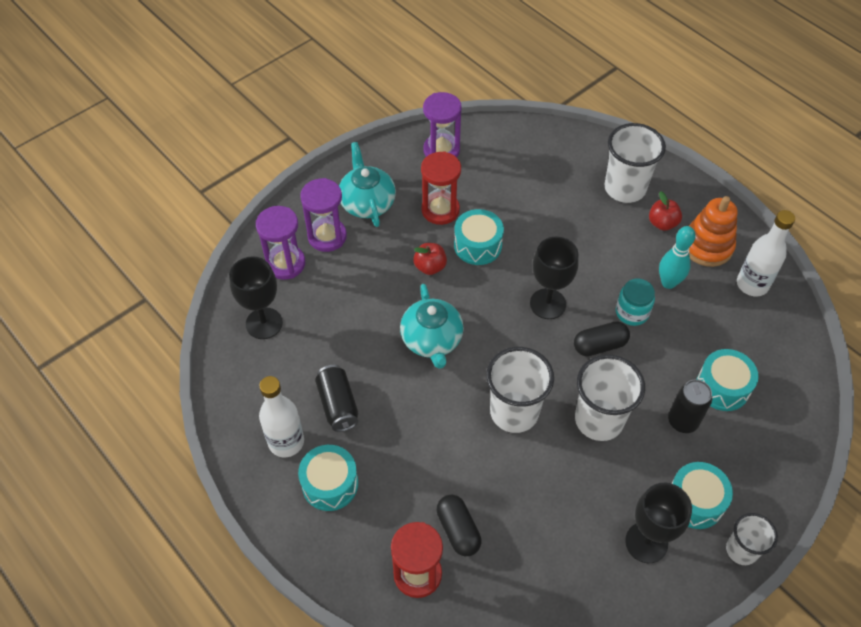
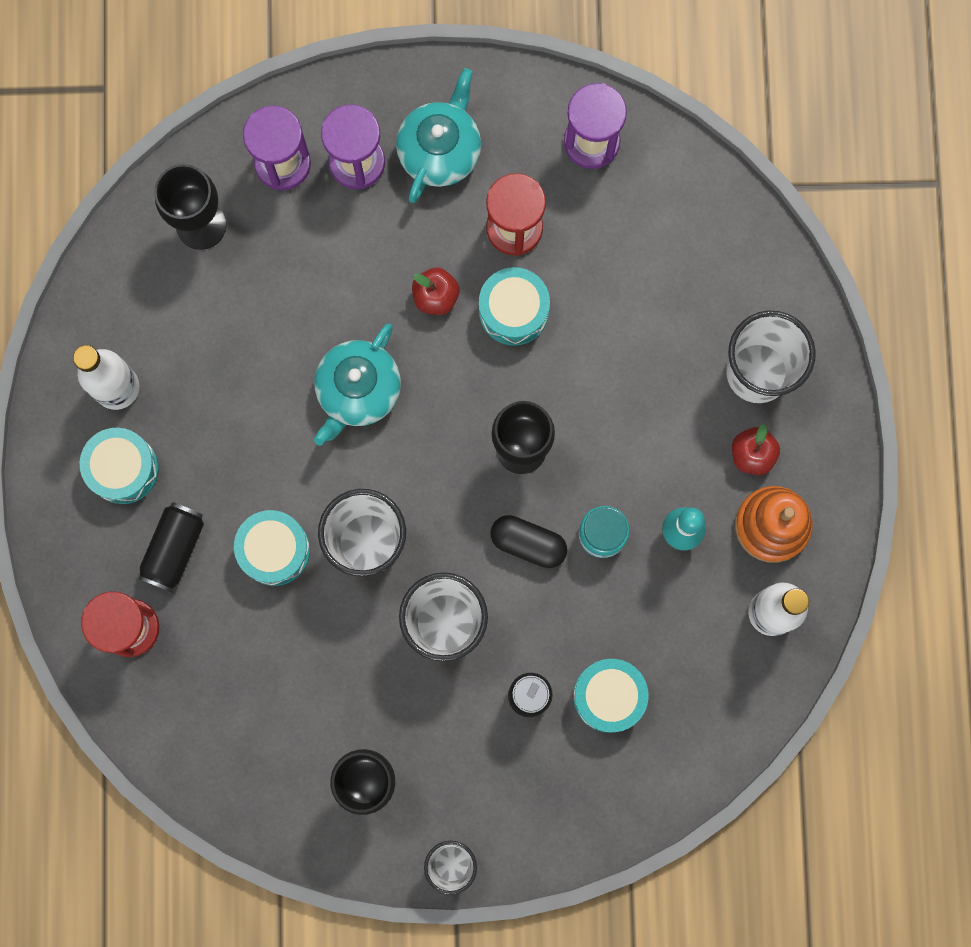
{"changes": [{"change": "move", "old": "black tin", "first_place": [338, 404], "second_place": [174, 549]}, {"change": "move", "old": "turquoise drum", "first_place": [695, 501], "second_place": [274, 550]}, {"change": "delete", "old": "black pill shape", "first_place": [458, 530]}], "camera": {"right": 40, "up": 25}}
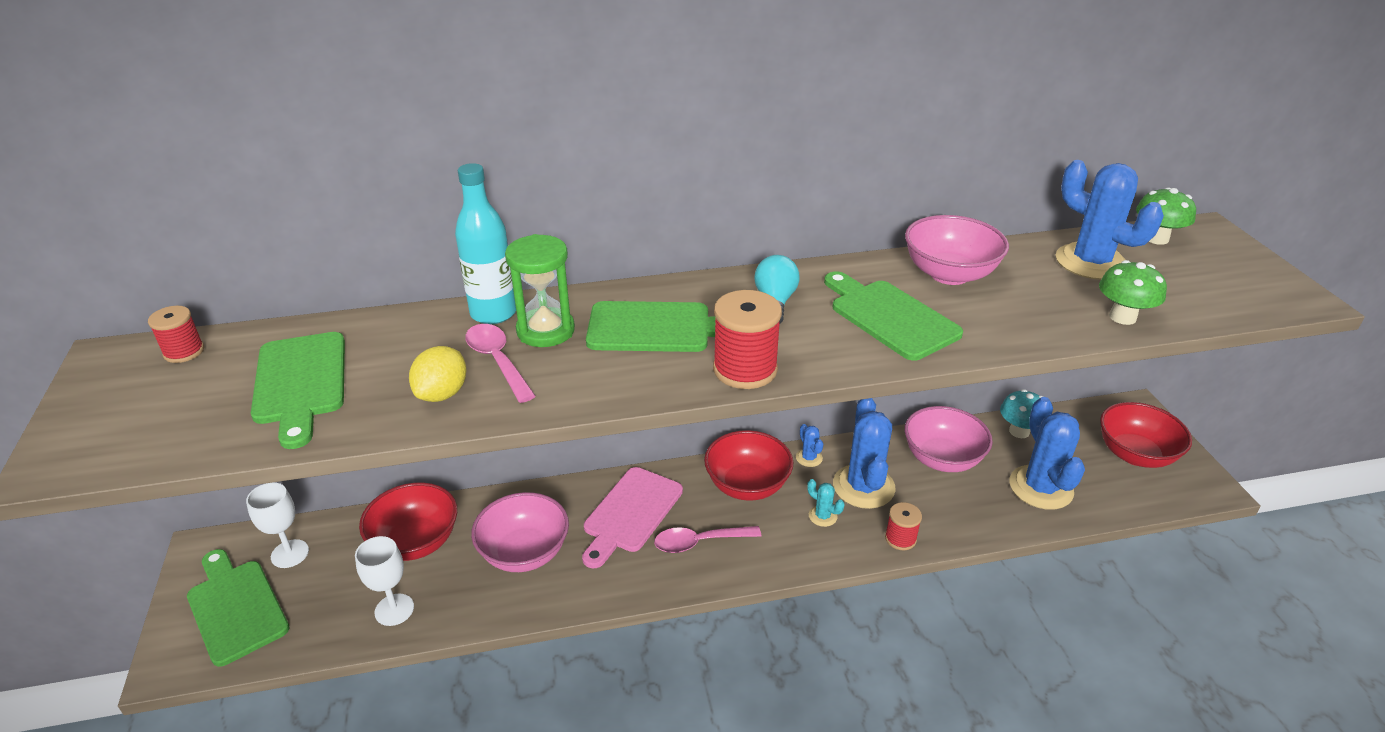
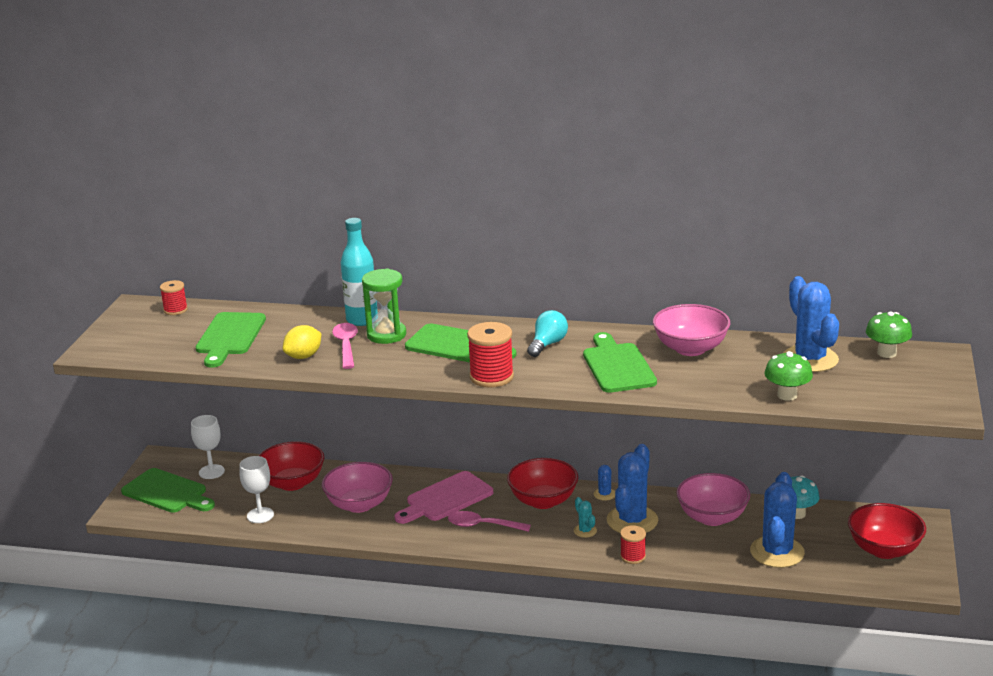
{"changes": [{"change": "rotate", "old": "green bread board", "first_place": [235, 607], "second_place": [167, 492], "degrees": 135}], "camera": {"right": 25, "up": -10}}
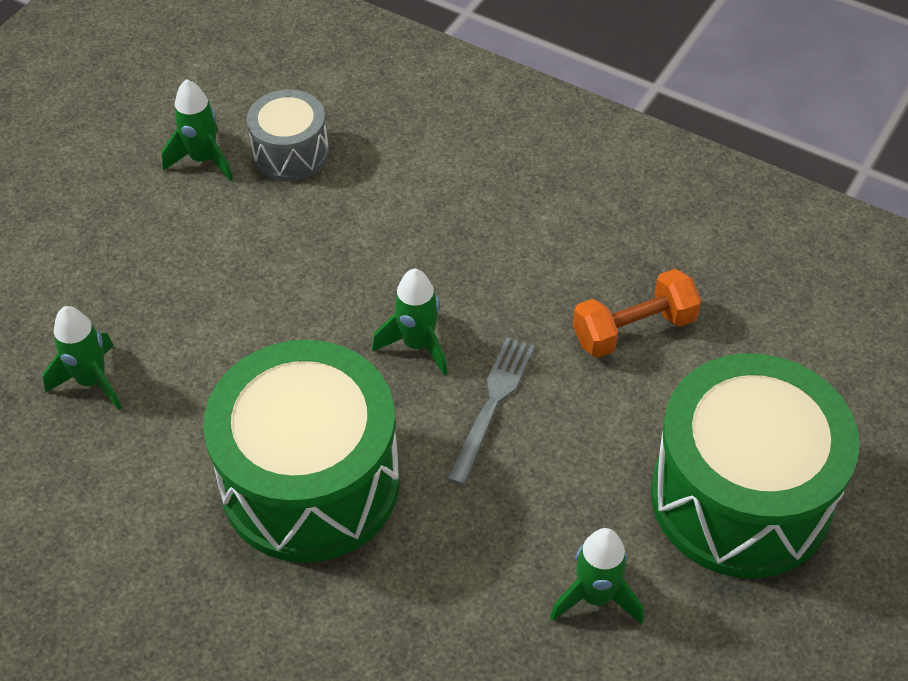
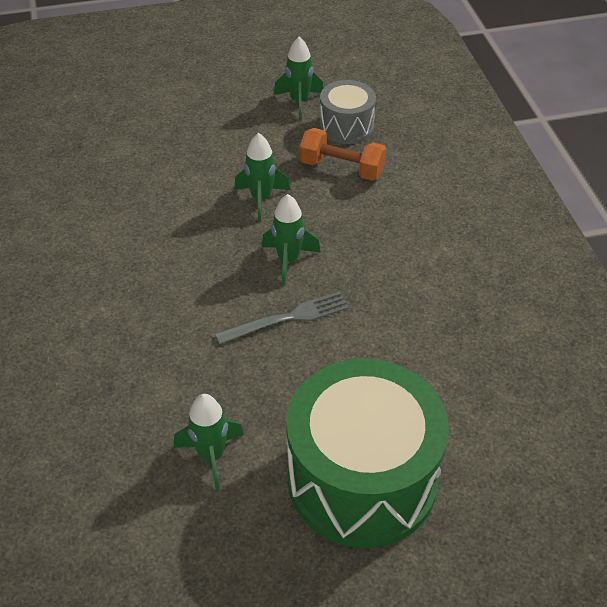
{"changes": [{"change": "move", "old": "green spaceship", "first_place": [92, 381], "second_place": [261, 199]}, {"change": "move", "old": "orange free weight", "first_place": [633, 329], "second_place": [342, 168]}, {"change": "delete", "old": "green drum", "first_place": [310, 482]}], "camera": {"right": 45, "up": -5}}
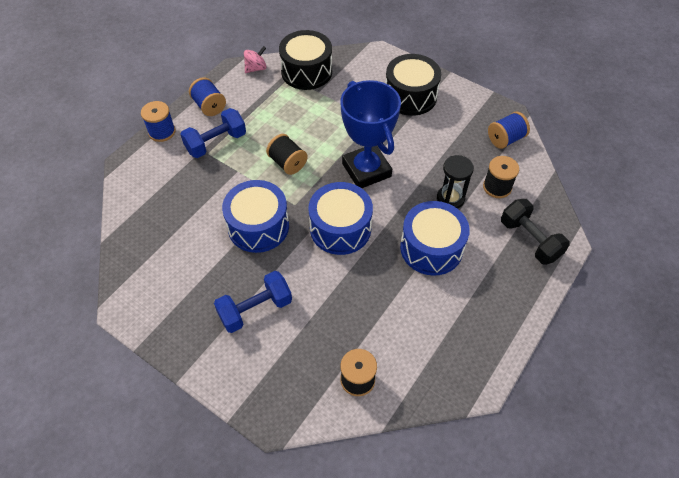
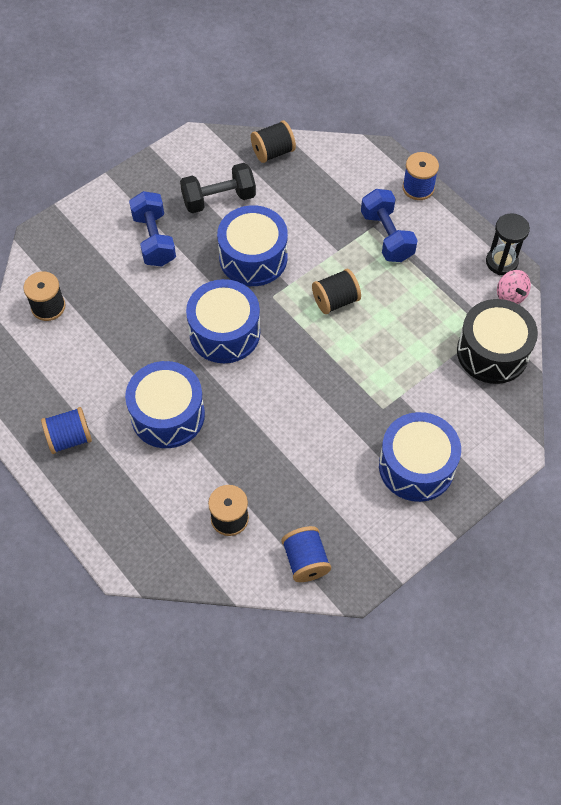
{"changes": [{"change": "move", "old": "royal blue spool", "first_place": [209, 106], "second_place": [69, 438]}, {"change": "move", "old": "black free weight", "first_place": [529, 240], "second_place": [219, 199]}, {"change": "insert", "new": "black spool", "second_place": [273, 152]}, {"change": "recolor", "old": "black drum", "new": "royal blue drum", "first_place": [410, 96], "second_place": [416, 466]}, {"change": "move", "old": "black sand timer", "first_place": [450, 198], "second_place": [501, 262]}, {"change": "delete", "old": "royal blue prize cup", "first_place": [366, 170]}], "camera": {"right": 105, "up": 5}}
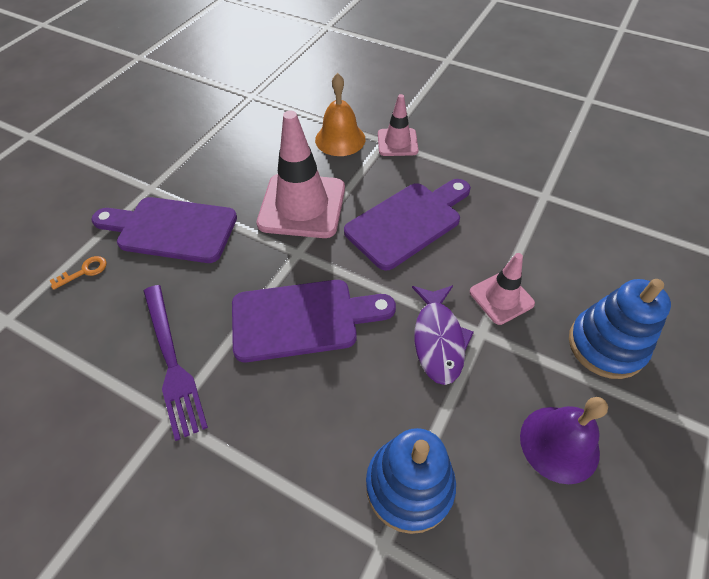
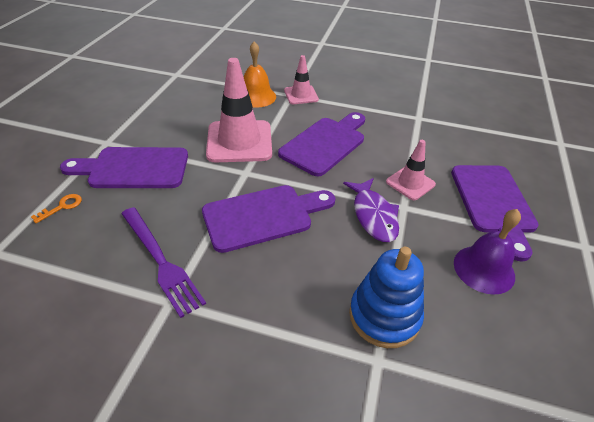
{"changes": [{"change": "replace", "old": "royal blue stacking toy", "new": "violet bread board", "first_place": [606, 345], "second_place": [493, 203]}], "camera": {"right": -15, "up": -10}}
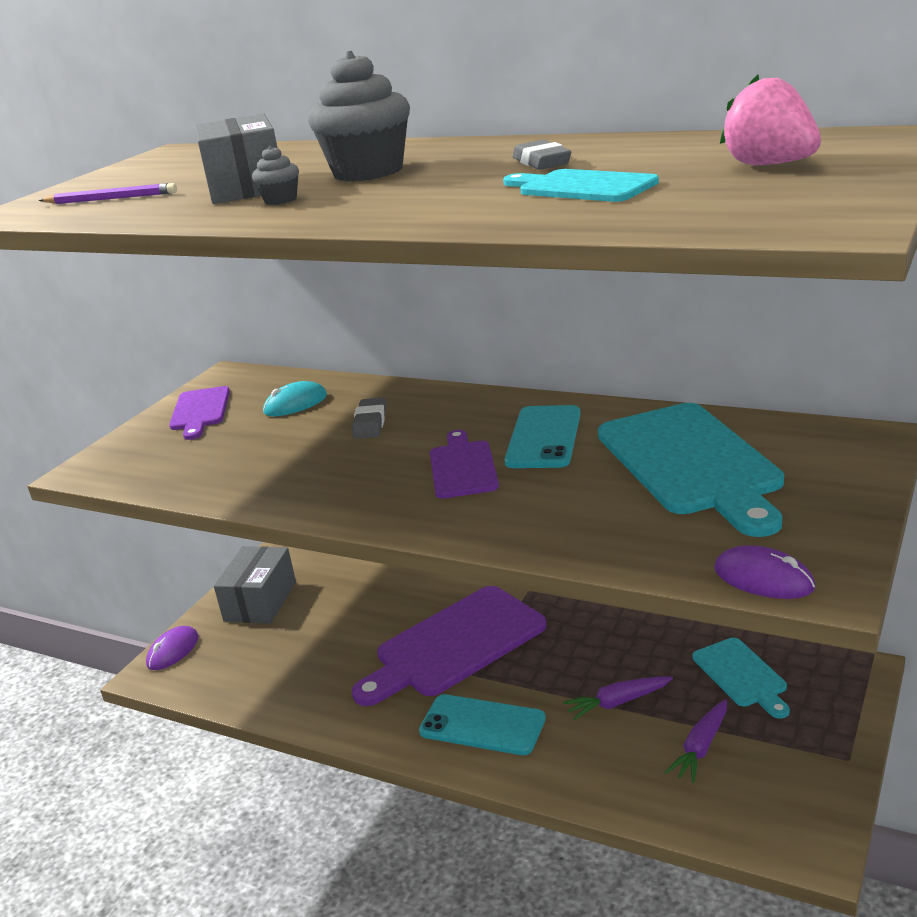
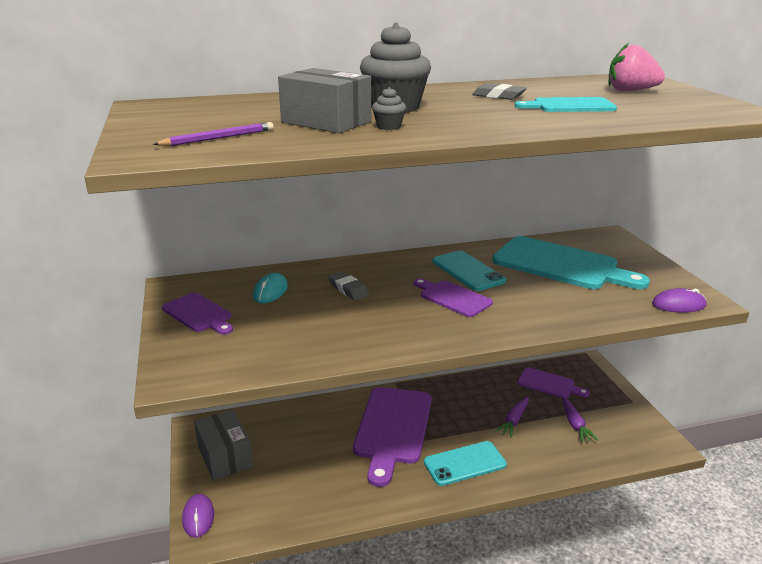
{"changes": [{"change": "recolor", "old": "turquoise bread board", "new": "violet bread board", "first_place": [741, 675], "second_place": [549, 384]}], "camera": {"right": -45, "up": 0}}
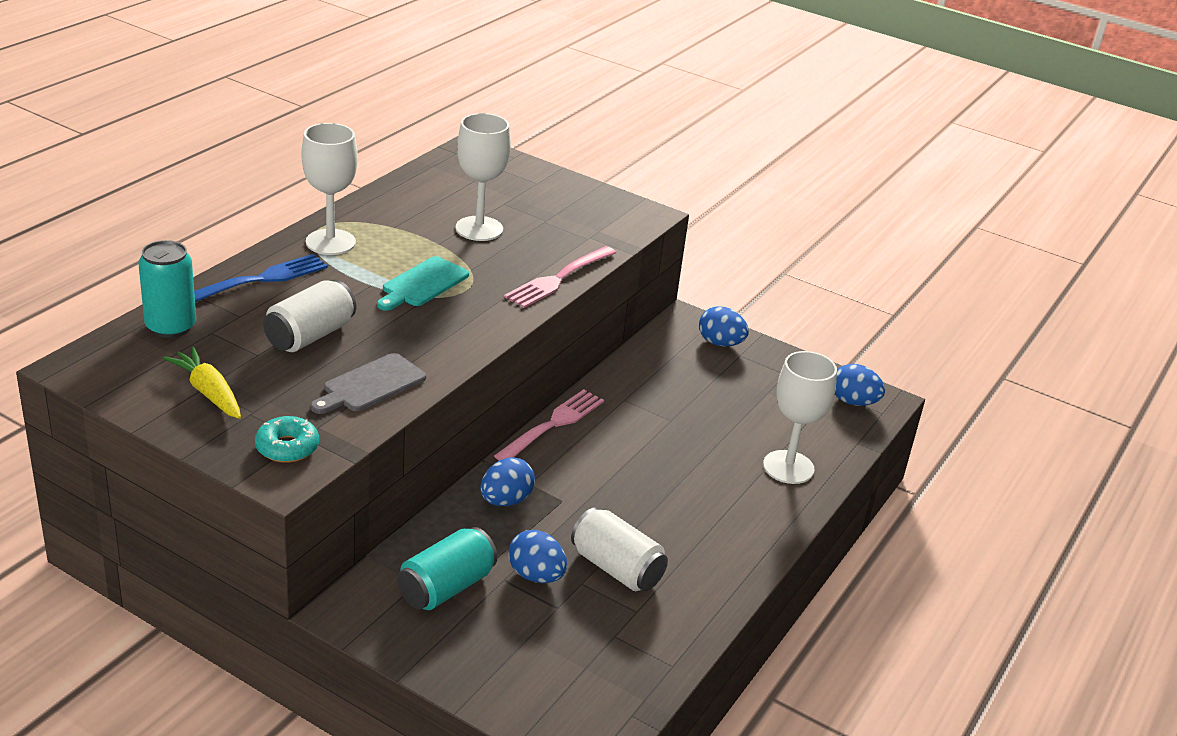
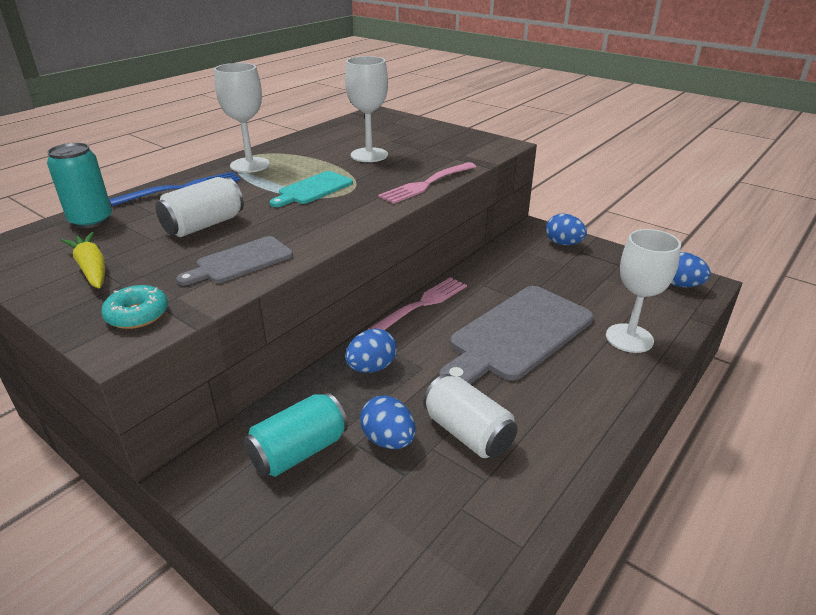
{"changes": [{"change": "insert", "new": "grey bread board", "second_place": [517, 335]}], "camera": {"right": 10, "up": 0}}
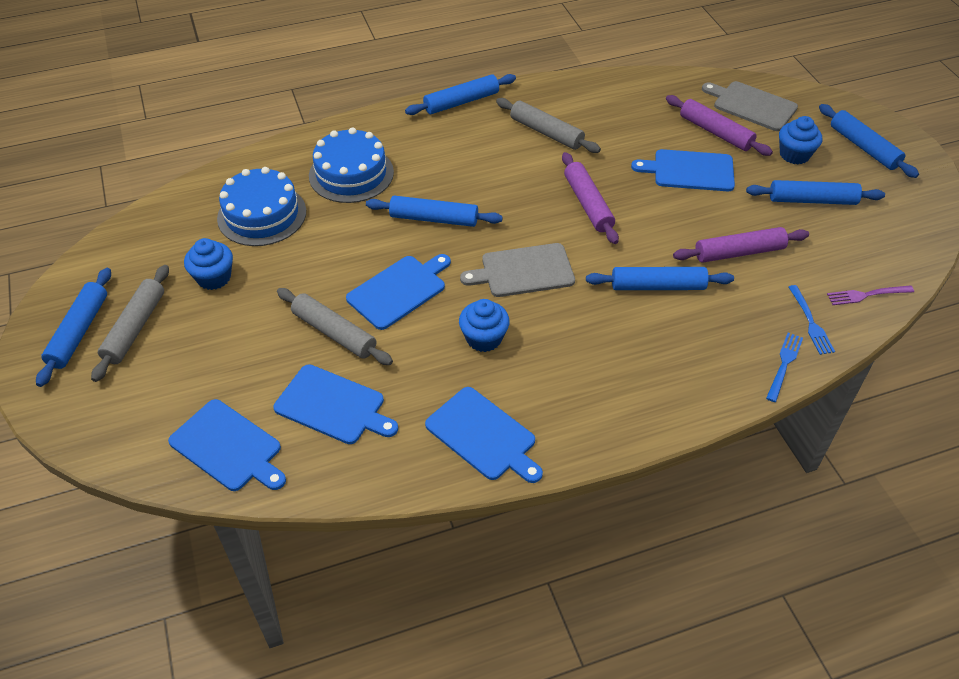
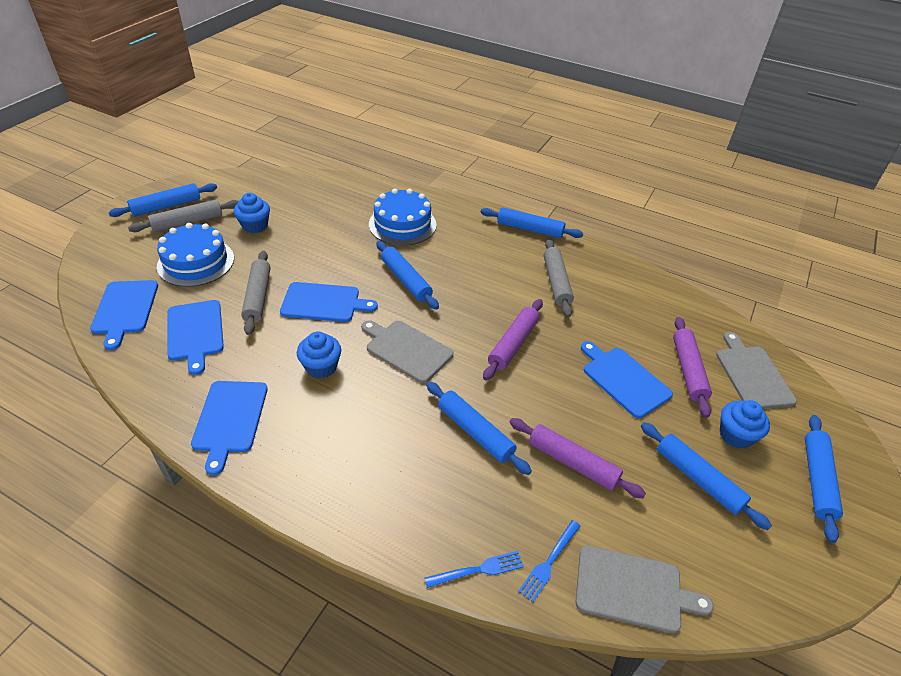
{"changes": [{"change": "move", "old": "royal blue layer cake", "first_place": [262, 215], "second_place": [196, 262]}, {"change": "replace", "old": "violet fork", "new": "grey bread board", "first_place": [867, 295], "second_place": [633, 589]}], "camera": {"right": 45, "up": -5}}
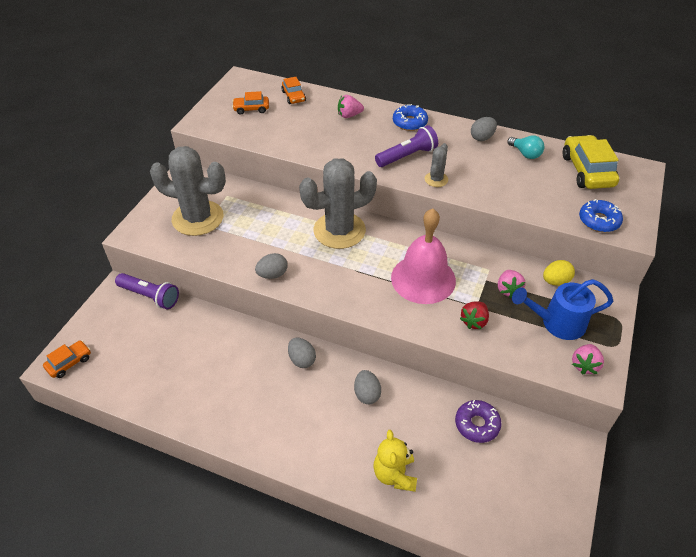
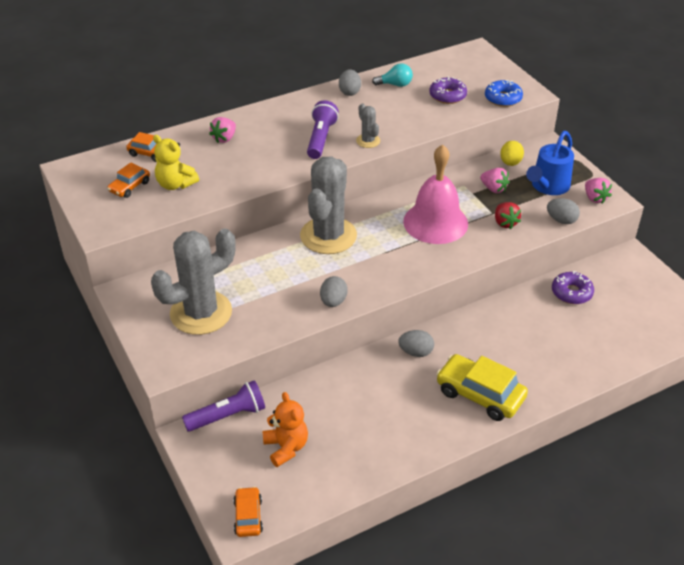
{"changes": [{"change": "move", "old": "yellow teddy bear", "first_place": [394, 474], "second_place": [175, 184]}, {"change": "insert", "new": "orange teddy bear", "second_place": [286, 447]}, {"change": "insert", "new": "violet glazed donut", "second_place": [447, 96]}, {"change": "move", "old": "yellow toy car", "first_place": [587, 171], "second_place": [480, 395]}, {"change": "move", "old": "grey toy egg", "first_place": [367, 394], "second_place": [561, 220]}, {"change": "delete", "old": "royal blue glazed donut", "first_place": [409, 122]}], "camera": {"right": -50, "up": -5}}
